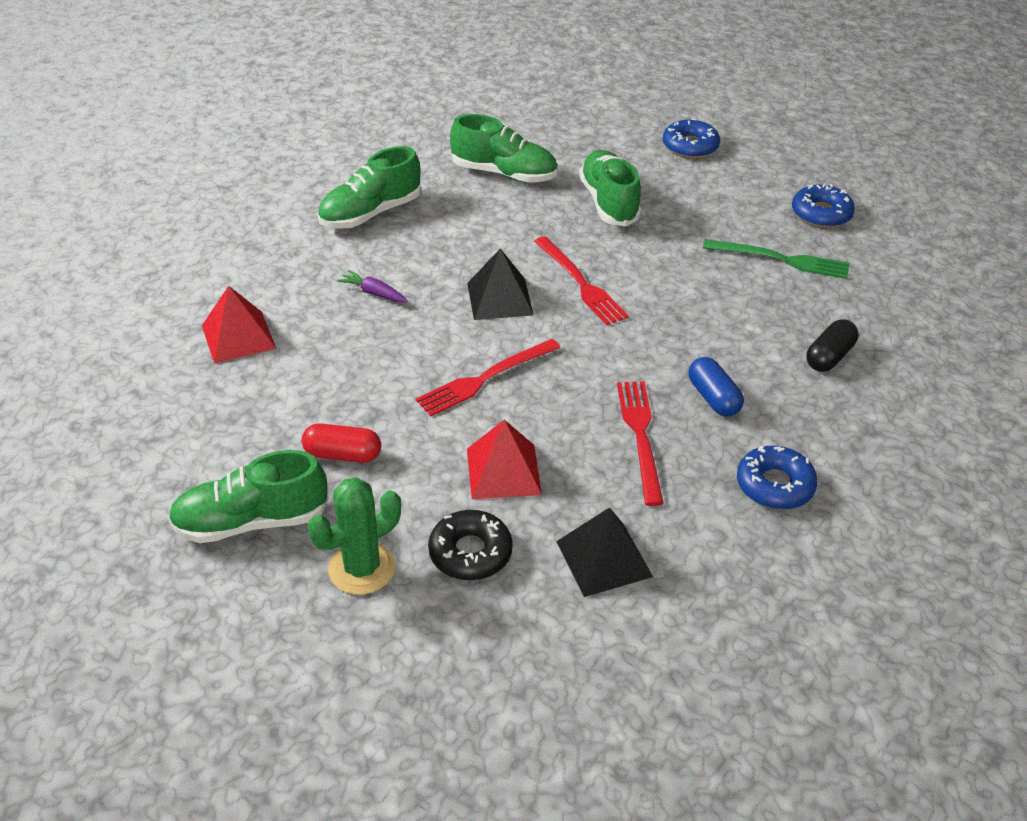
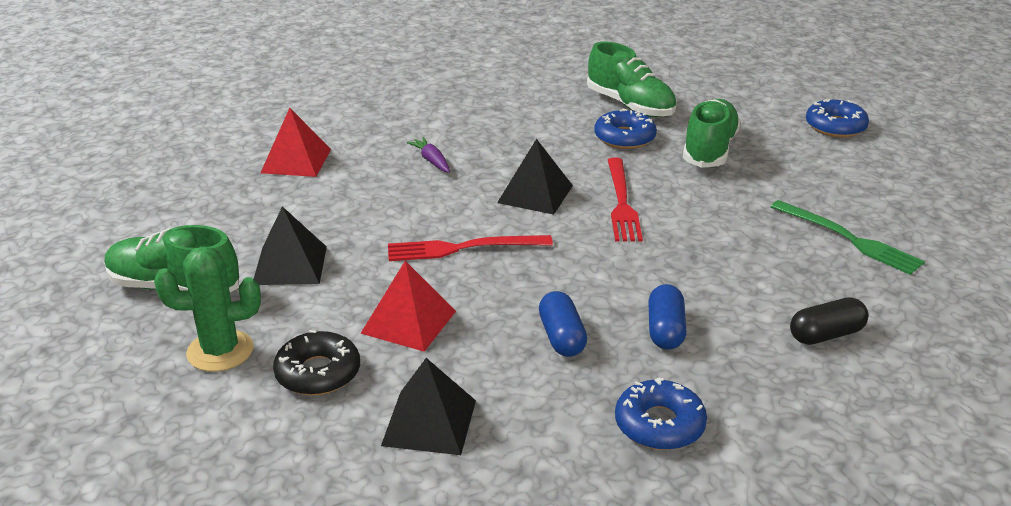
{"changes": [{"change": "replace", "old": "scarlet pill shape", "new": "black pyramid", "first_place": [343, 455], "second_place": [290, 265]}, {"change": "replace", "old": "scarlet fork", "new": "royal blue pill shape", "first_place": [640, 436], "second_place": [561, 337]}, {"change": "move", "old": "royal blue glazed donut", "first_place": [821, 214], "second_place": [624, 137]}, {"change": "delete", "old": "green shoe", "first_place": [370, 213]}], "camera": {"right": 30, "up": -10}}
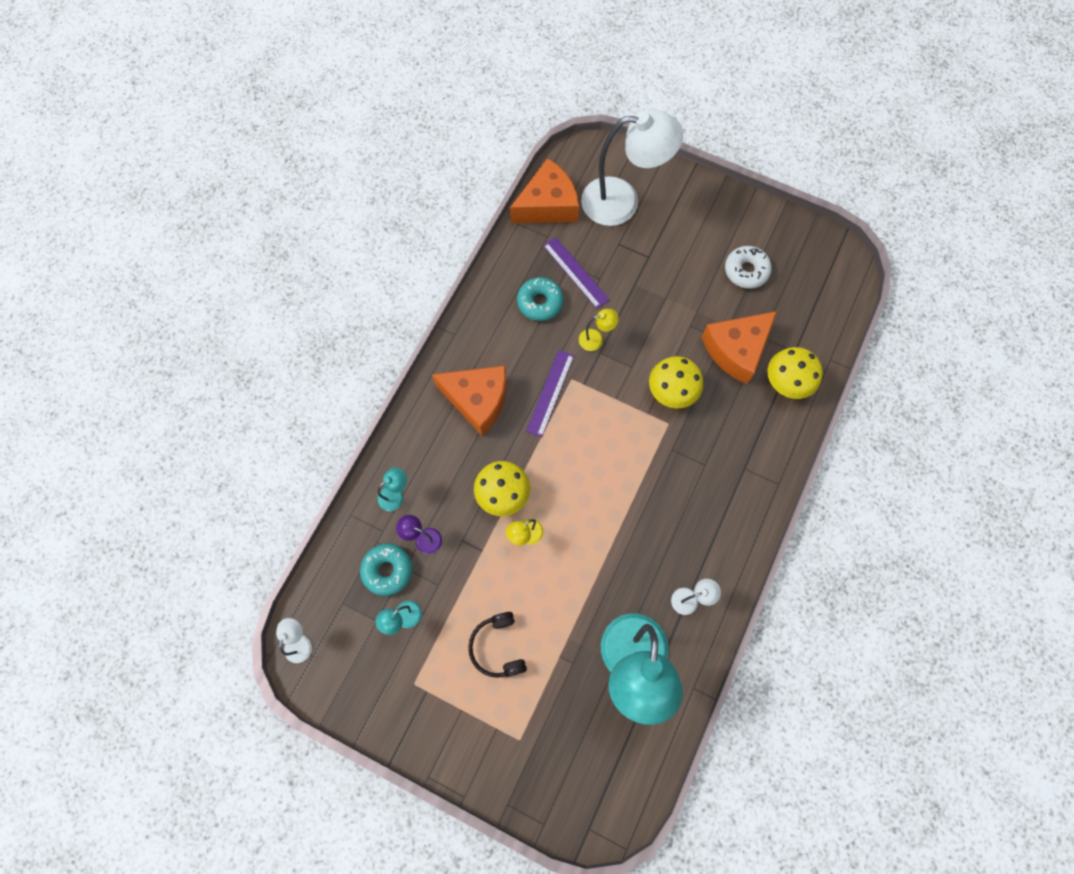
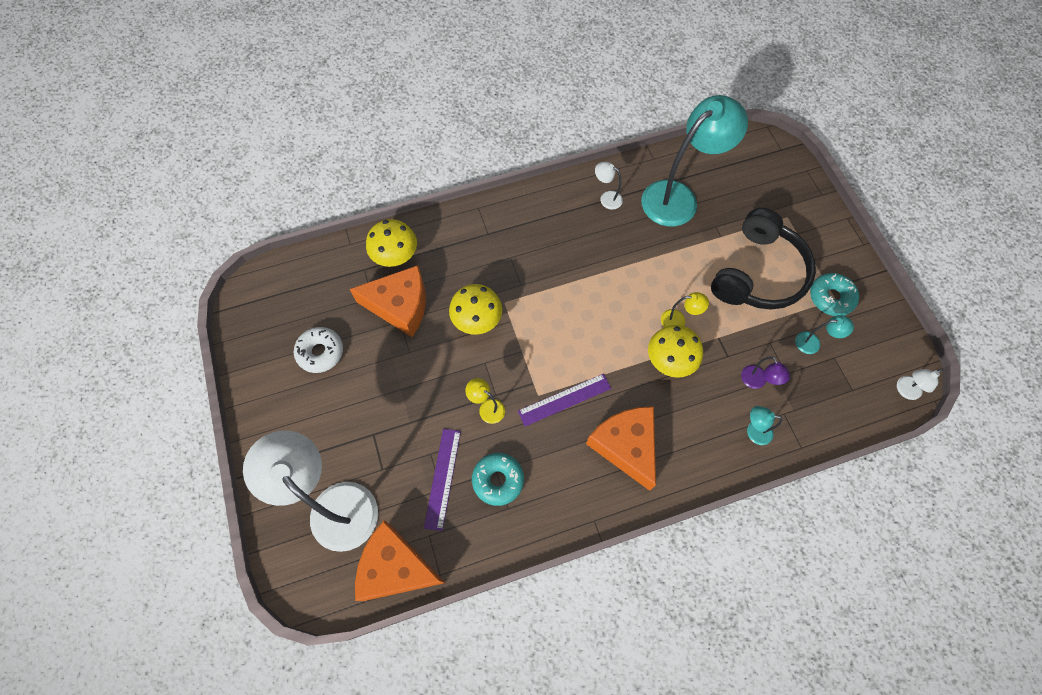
{"changes": [{"change": "resize", "old": "black headset", "first_place": [498, 647], "second_place": [758, 273], "factor": 1.9}, {"change": "move", "old": "turquoise glazed donut", "first_place": [387, 570], "second_place": [830, 298]}], "camera": {"right": -135, "up": -5}}
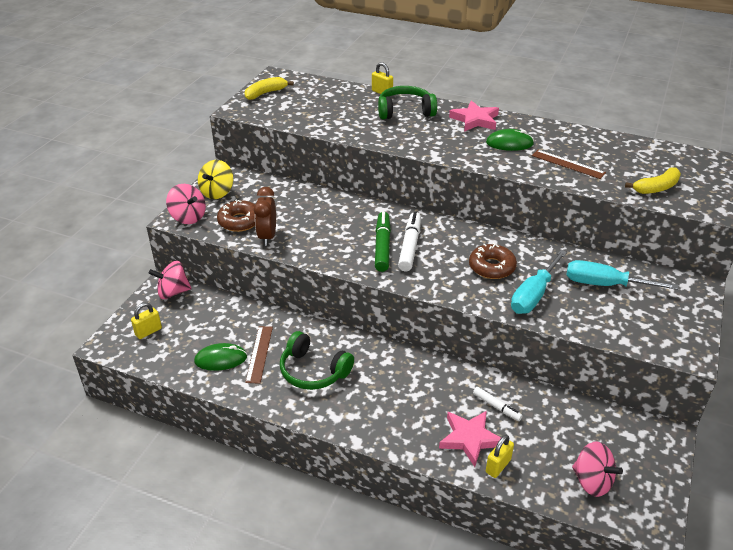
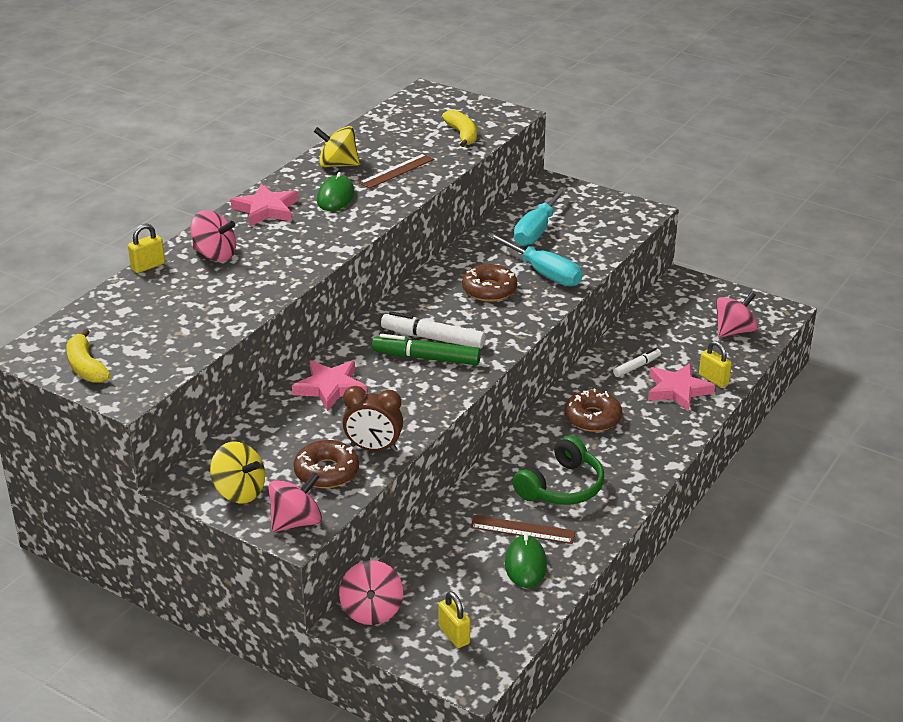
{"changes": [{"change": "replace", "old": "green headset", "new": "rosy whirligig", "first_place": [405, 111], "second_place": [215, 255]}, {"change": "insert", "new": "rosy star shape", "second_place": [330, 388]}, {"change": "insert", "new": "yellow whirligig", "second_place": [338, 164]}, {"change": "insert", "new": "russet glazed donut", "second_place": [592, 418]}], "camera": {"right": -80, "up": -5}}
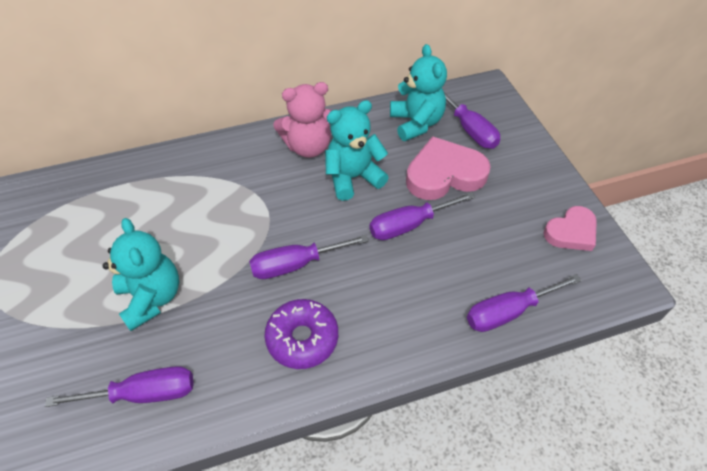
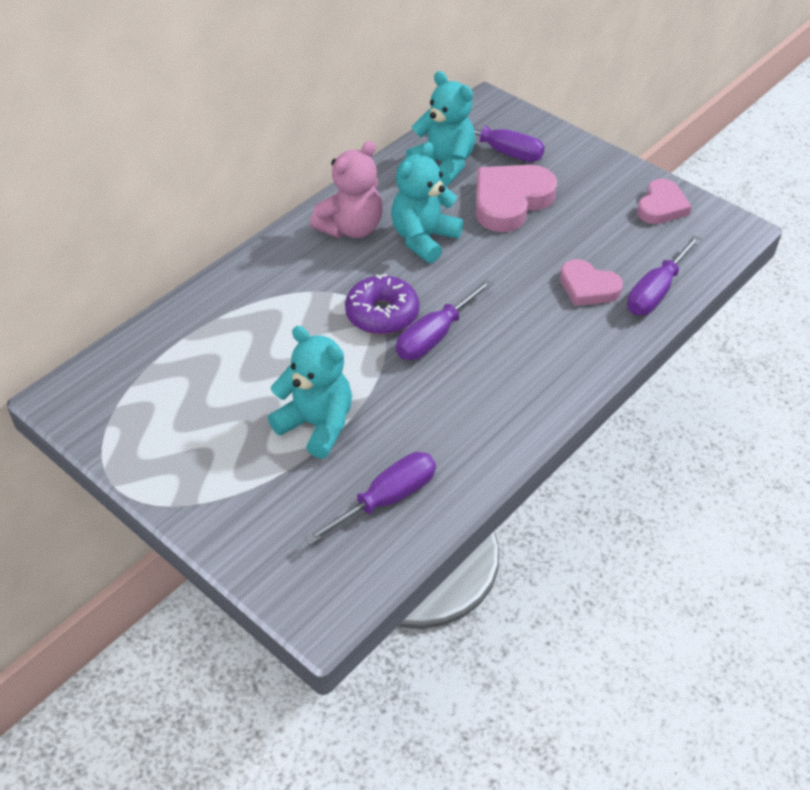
{"changes": [{"change": "move", "old": "violet glazed donut", "first_place": [302, 338], "second_place": [382, 314]}, {"change": "insert", "new": "rosy love heart", "second_place": [588, 287]}, {"change": "delete", "old": "violet flat screwdriver", "first_place": [409, 225]}], "camera": {"right": -30, "up": -5}}
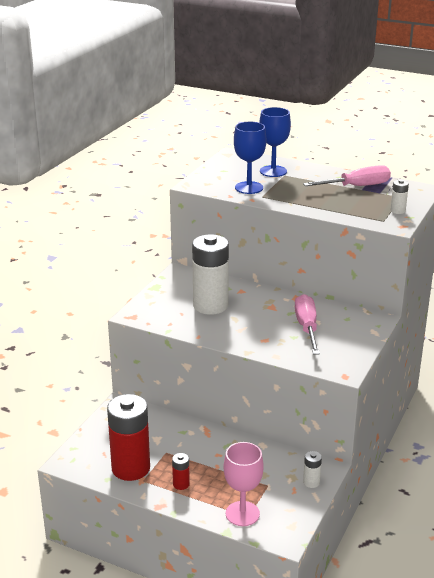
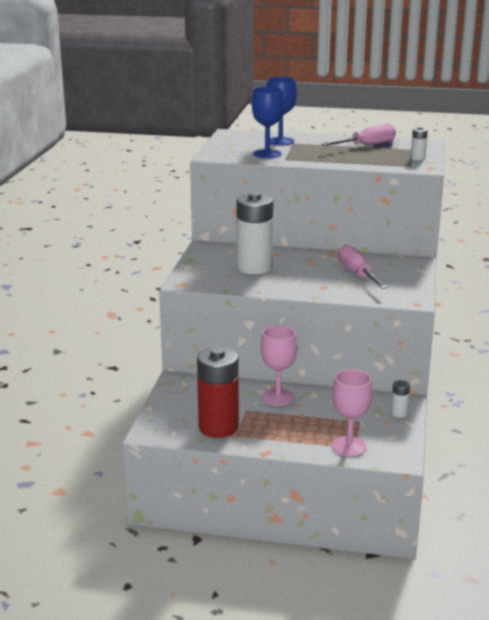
{"changes": [{"change": "insert", "new": "rosy chalice", "second_place": [278, 397]}, {"change": "delete", "old": "scarlet AA battery", "first_place": [181, 484]}], "camera": {"right": -15, "up": -5}}
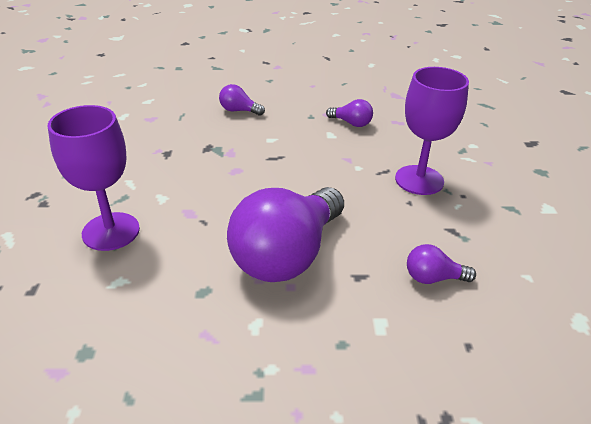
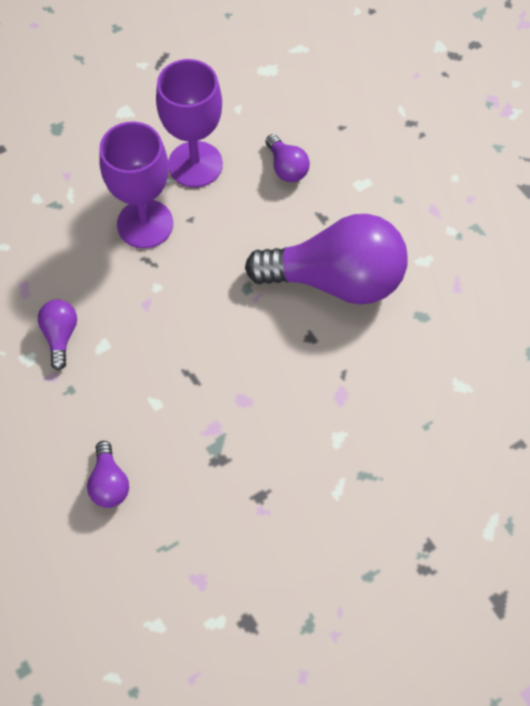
{"changes": [{"change": "move", "old": "violet chalice", "first_place": [111, 231], "second_place": [195, 164]}], "camera": {"right": -120, "up": 25}}
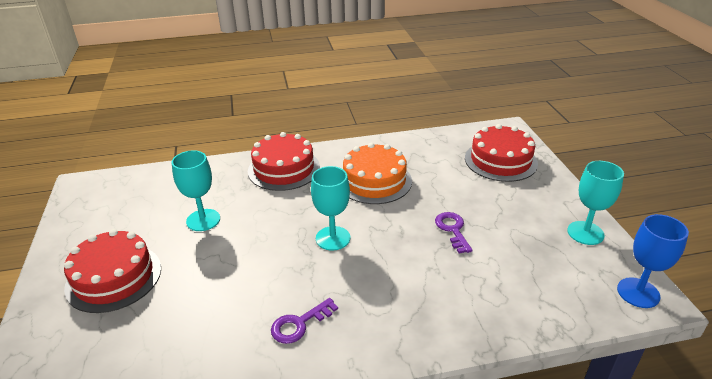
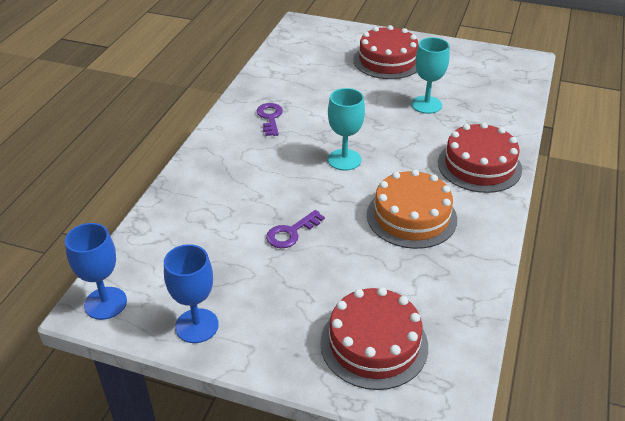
{"changes": [{"change": "recolor", "old": "turquoise chalice", "new": "royal blue chalice", "first_place": [585, 233], "second_place": [197, 326]}, {"change": "rotate", "old": "violet latchkey", "first_place": [452, 229], "second_place": [291, 233], "degrees": 120}], "camera": {"right": 120, "up": 5}}
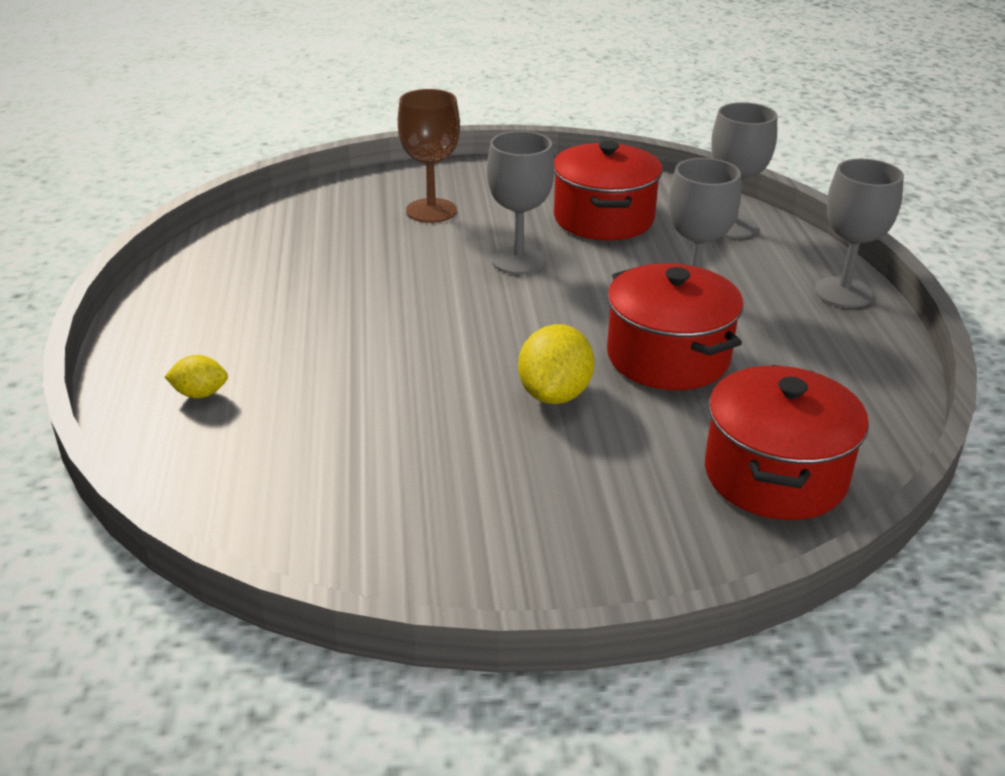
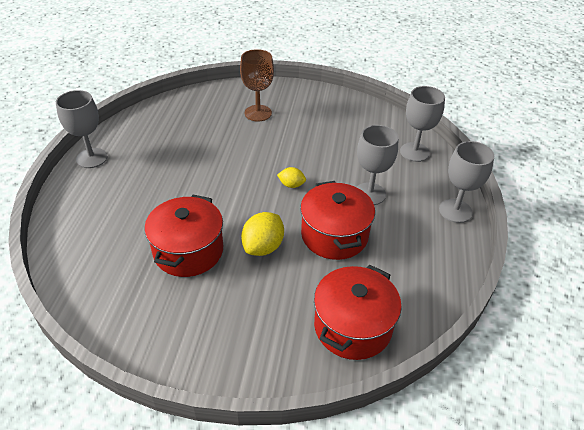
{"changes": [{"change": "move", "old": "grey chalice", "first_place": [518, 260], "second_place": [92, 158]}, {"change": "move", "old": "scarlet stockpot", "first_place": [603, 219], "second_place": [188, 251]}, {"change": "move", "old": "yellow lemon", "first_place": [200, 394], "second_place": [291, 185]}], "camera": {"right": 15, "up": 10}}
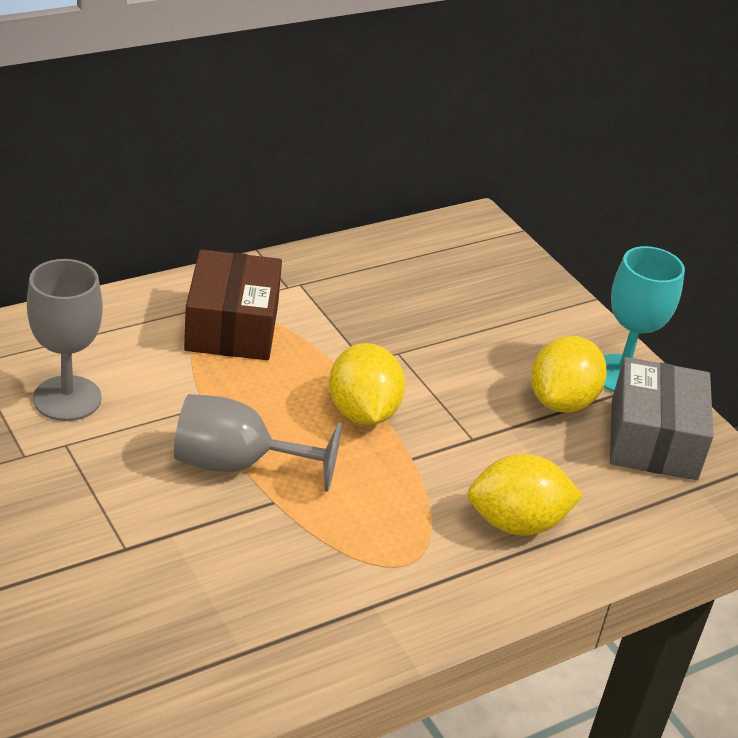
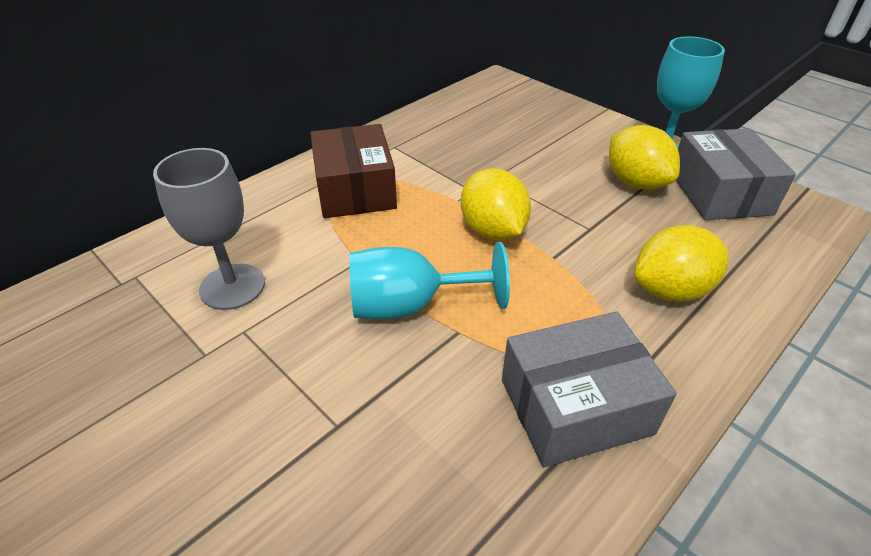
{"changes": [{"change": "recolor", "old": "grey chalice", "new": "turquoise chalice", "first_place": [237, 464], "second_place": [410, 305]}, {"change": "insert", "new": "grey package", "second_place": [575, 406]}, {"change": "rotate", "old": "yellow lemon", "first_place": [561, 401], "second_place": [635, 182], "degrees": -45}], "camera": {"right": -10, "up": 5}}
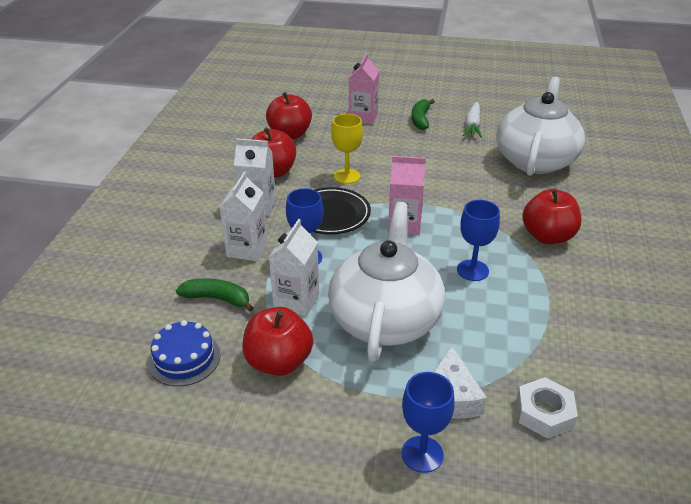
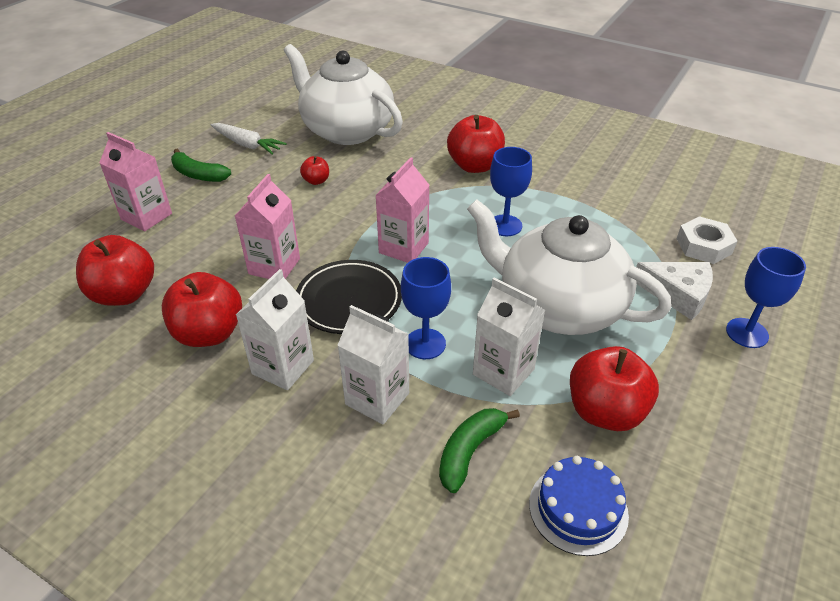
{"changes": [{"change": "replace", "old": "yellow chalice", "new": "rosy carton", "first_place": [347, 176], "second_place": [274, 266]}, {"change": "insert", "new": "scarlet apple fruit", "second_place": [316, 181]}], "camera": {"right": -70, "up": 5}}
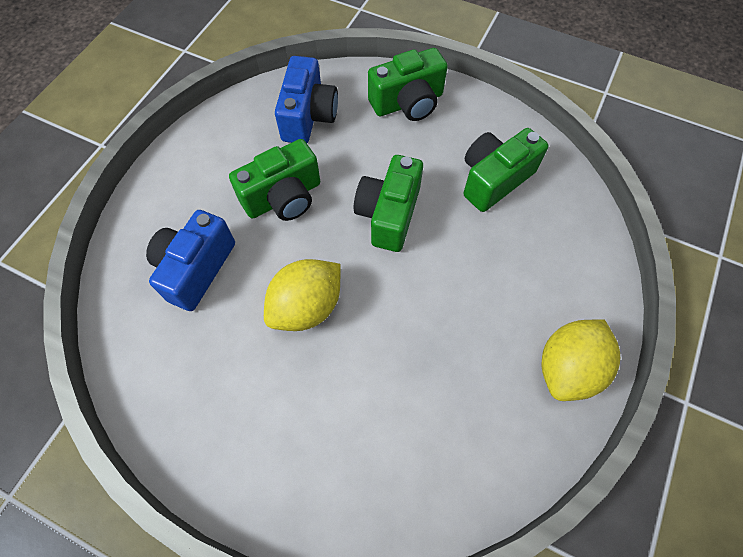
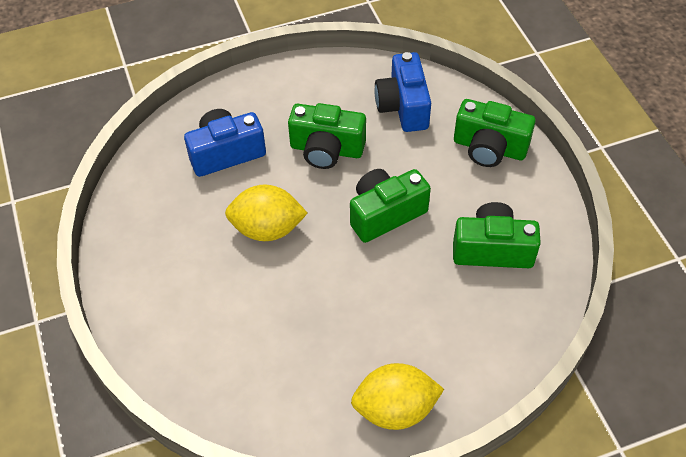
{"changes": [{"change": "rotate", "old": "royal blue camera", "first_place": [308, 116], "second_place": [403, 106], "degrees": 120}], "camera": {"right": 45, "up": -10}}
